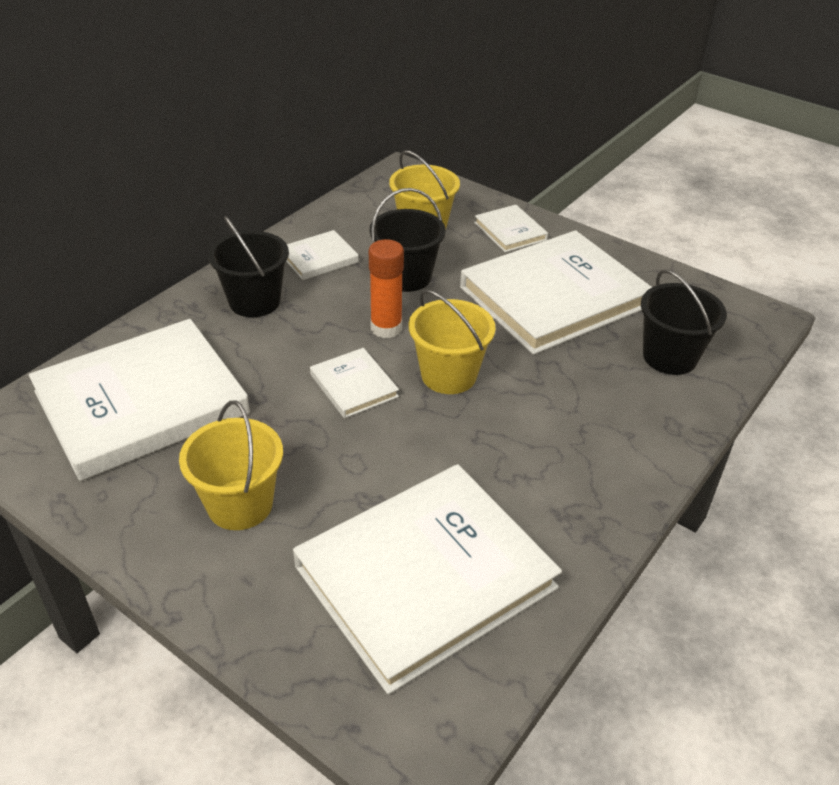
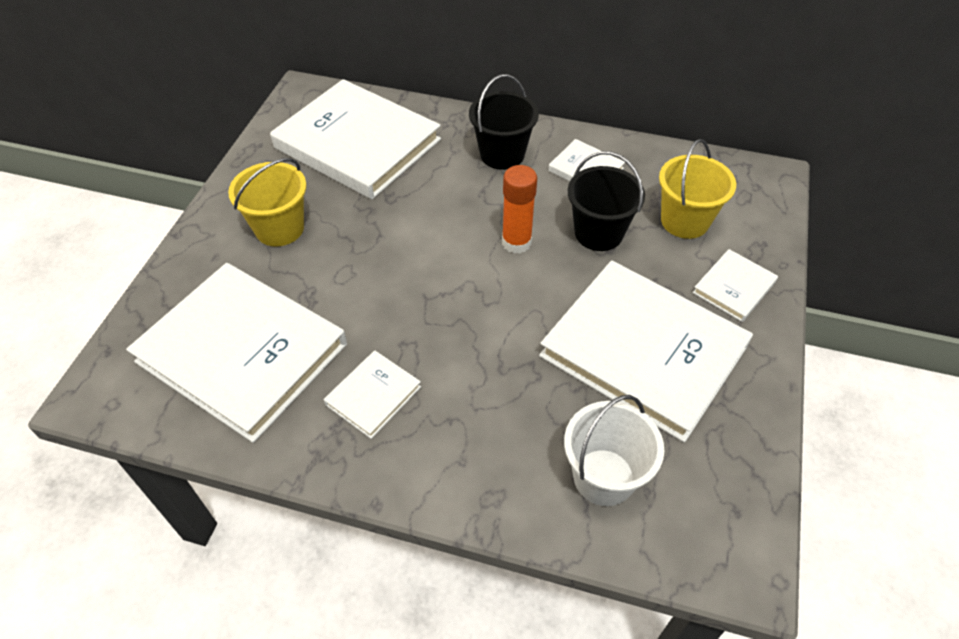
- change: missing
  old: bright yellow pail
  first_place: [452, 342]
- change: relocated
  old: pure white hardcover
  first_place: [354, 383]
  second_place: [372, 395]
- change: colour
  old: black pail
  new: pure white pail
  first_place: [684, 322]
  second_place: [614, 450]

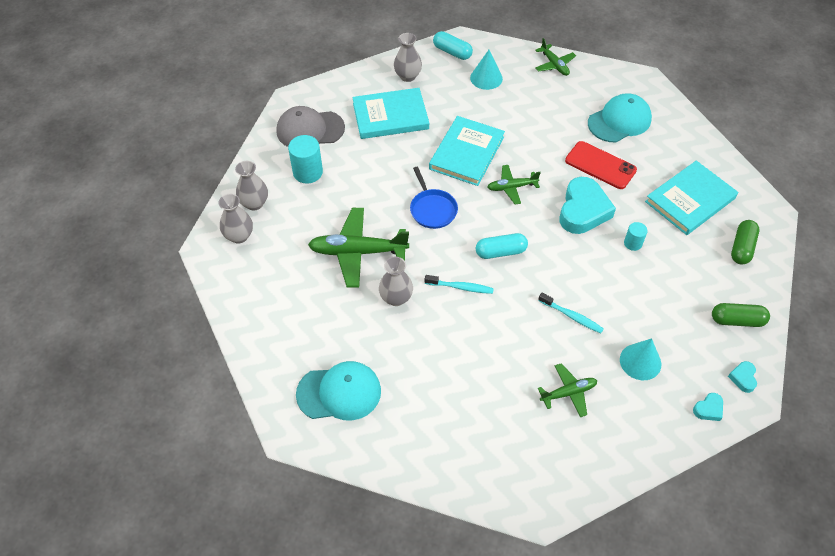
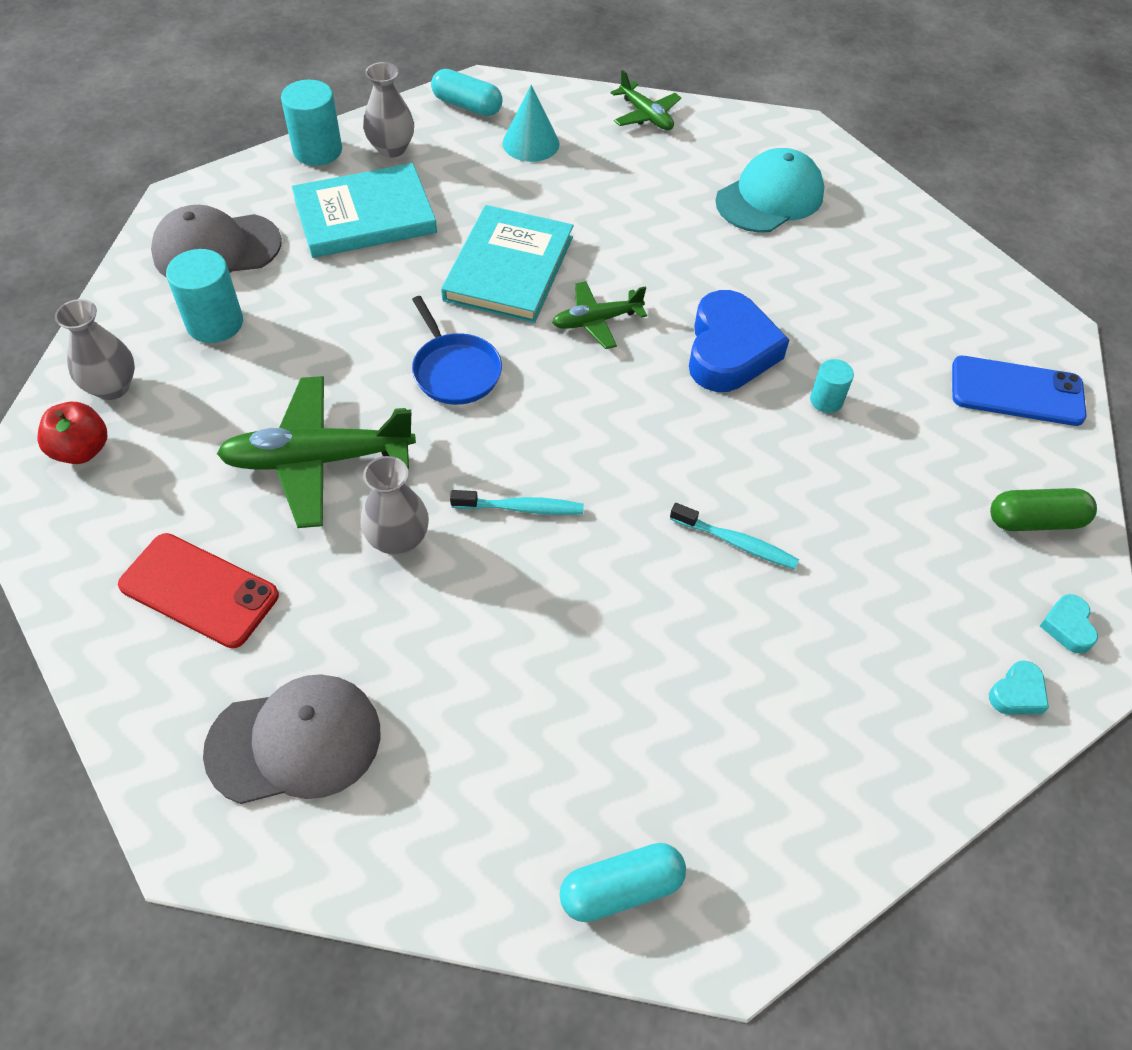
- change: missing
  old: leaf-green plane
  first_place: [567, 390]
- change: missing
  old: turquoise solid cone
  first_place: [640, 359]
- change: missing
  old: turquoise hardcover
  first_place: [691, 198]
- change: appeared
  new: turquoise cylinder
  second_place: [311, 123]
- change: relocated
  old: turquoise pill
  first_place: [502, 246]
  second_place: [622, 882]
- change: relocated
  old: red smartphone
  first_place: [601, 165]
  second_place: [198, 590]
- change: exchanged
  old: ash-grey vase
  new: red apple fruit
  first_place: [236, 219]
  second_place: [72, 433]
- change: exchanged
  old: leaf-green pill
  new: blue smartphone
  first_place: [745, 242]
  second_place: [1019, 391]
- change: colour
  old: turquoise peaked cap
  new: ash-grey peaked cap
  first_place: [338, 391]
  second_place: [291, 739]
- change: colour
  old: turquoise love heart
  new: blue love heart
  first_place: [588, 205]
  second_place: [739, 341]

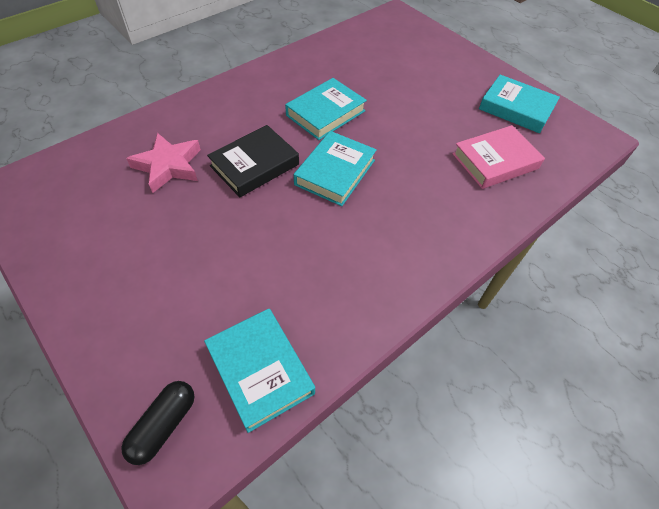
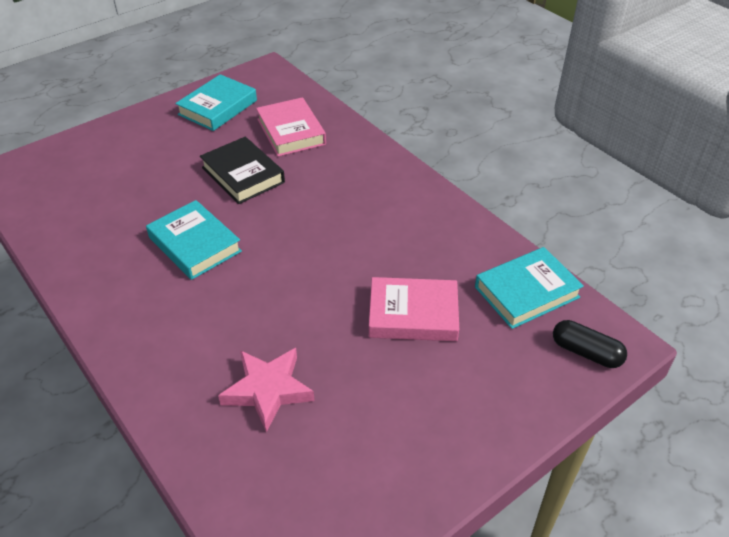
- change: missing
  old: turquoise hardcover
  first_place: [335, 168]
- change: appeared
  new: rose-pink hardcover
  second_place: [414, 309]
- change: relocated
  old: black hardcover
  first_place: [253, 161]
  second_place: [242, 170]

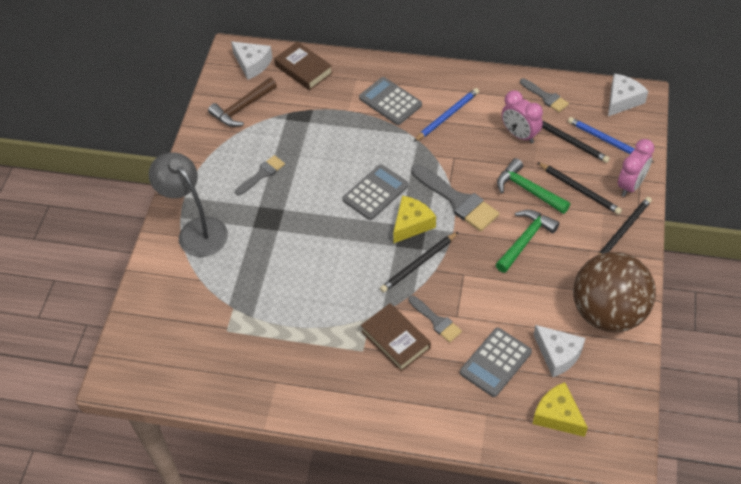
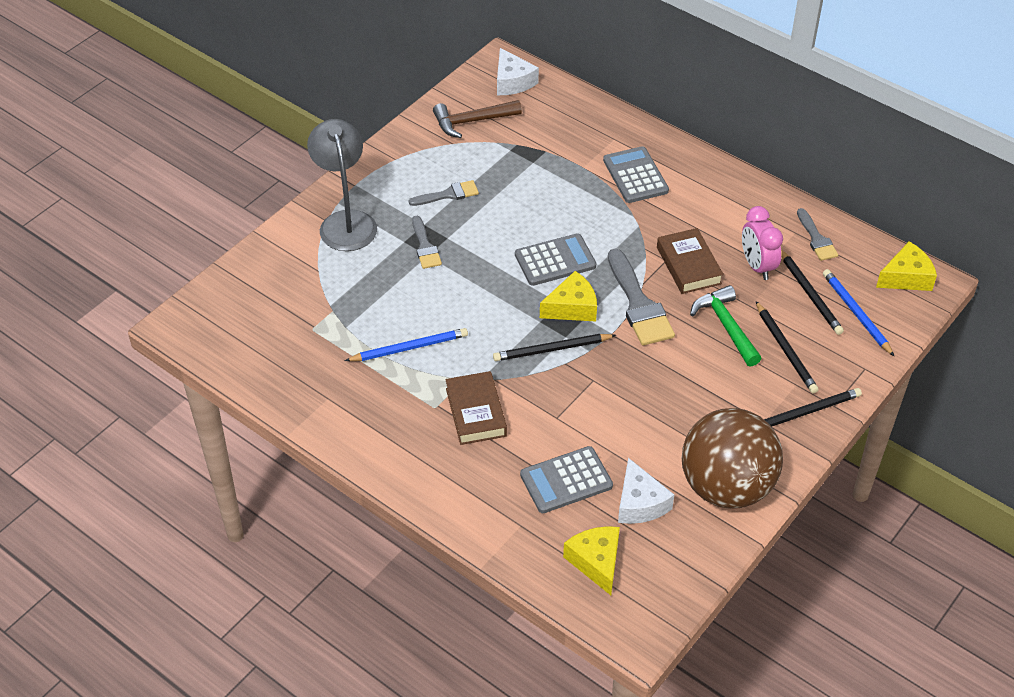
- change: missing
  old: leaf-green hammer
  first_place: [527, 241]
- change: missing
  old: rose-pink clock
  first_place: [636, 168]
- change: relocated
  old: russet hardcover
  first_place: [303, 66]
  second_place: [690, 261]
- change: relocated
  old: ash-grey paintbrush
  first_place: [435, 319]
  second_place: [427, 242]
- change: relocated
  old: blue pencil
  first_place: [446, 115]
  second_place: [406, 344]
- change: colour
  old: pure white cheese
  new: bright yellow cheese
  first_place: [628, 95]
  second_place: [906, 266]

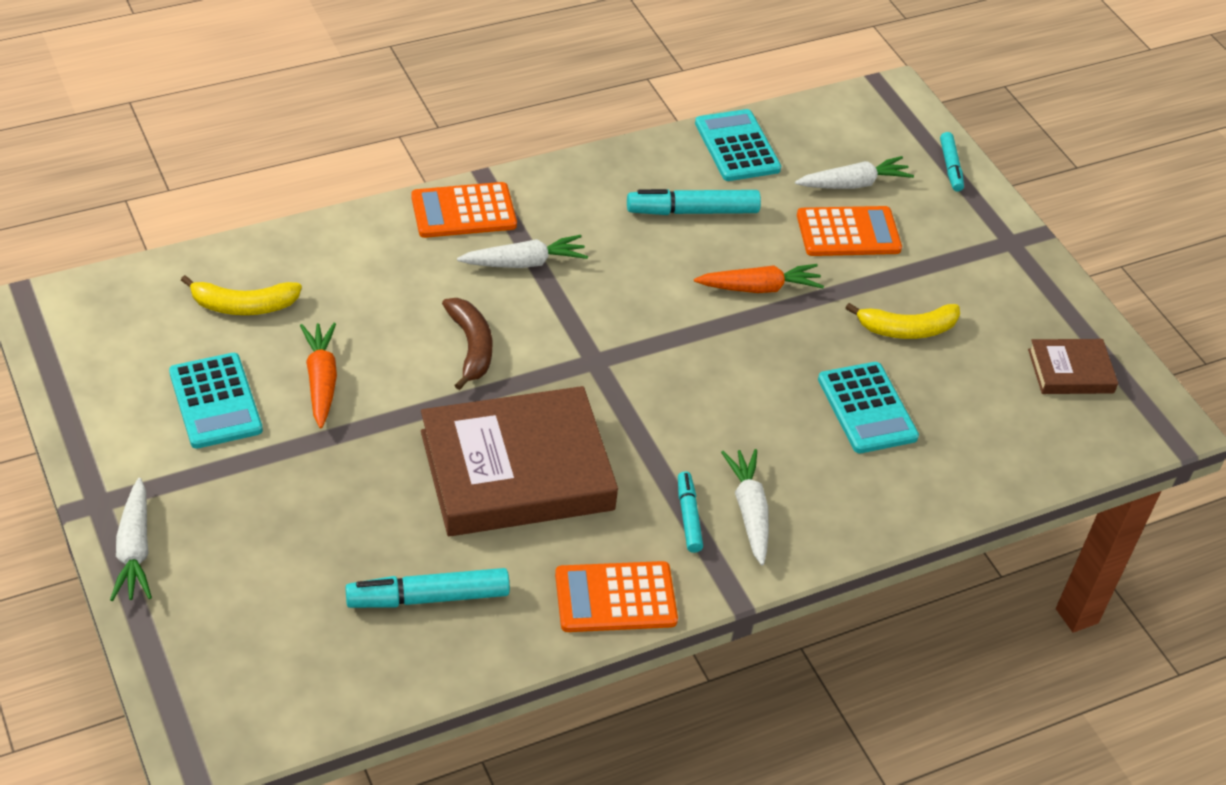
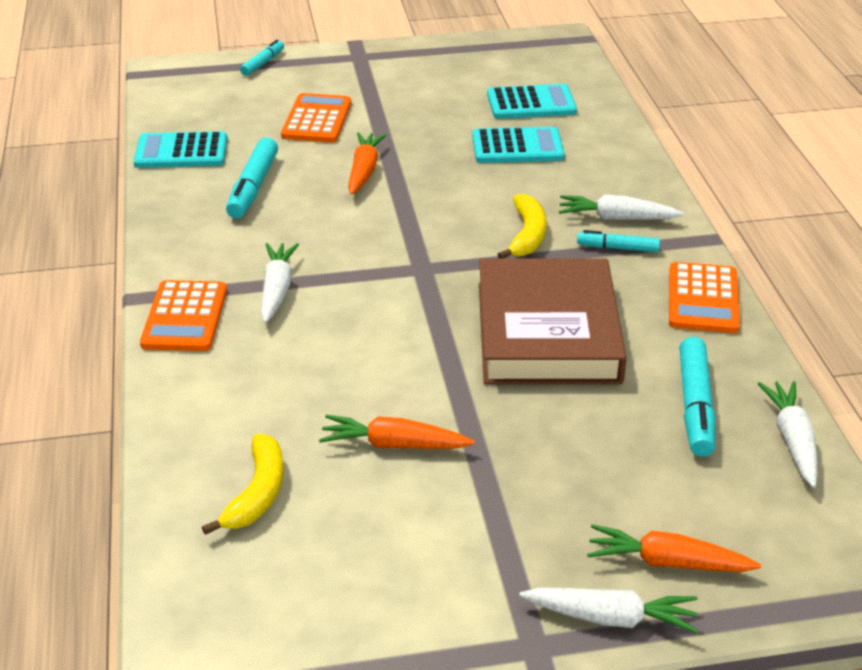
- change: missing
  old: russet banana
  first_place: [467, 344]
- change: missing
  old: russet hardcover
  first_place: [1073, 366]
- change: appeared
  new: orange-coloured carrot
  second_place: [674, 548]
- change: relocated
  old: turquoise pocket calculator
  first_place: [216, 401]
  second_place: [532, 101]
- change: relocated
  old: pure white carrot
  first_place: [854, 172]
  second_place: [788, 434]
- change: relocated
  old: bright yellow banana
  first_place: [903, 321]
  second_place: [522, 226]
- change: spun
  old: turquoise marker
  first_place: [952, 162]
  second_place: [262, 57]
  degrees: -75

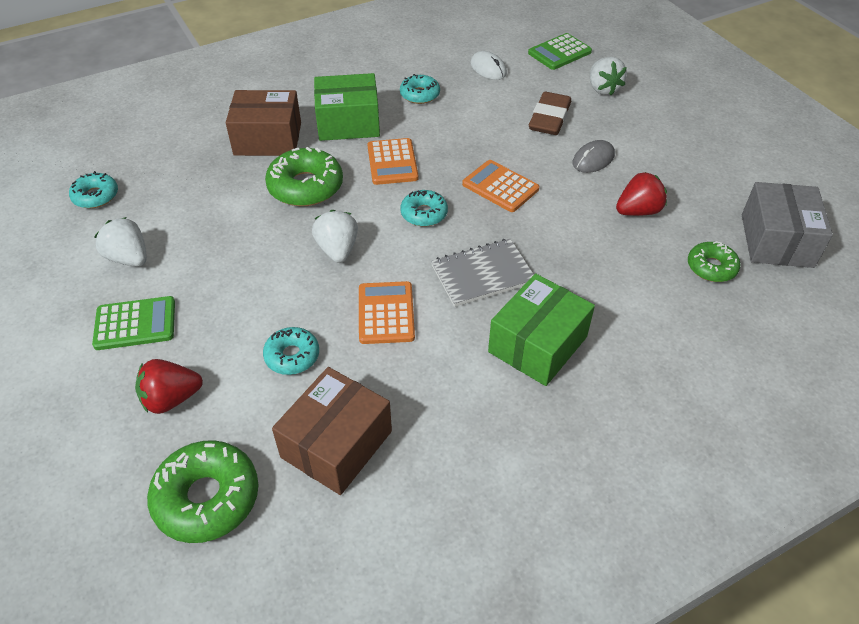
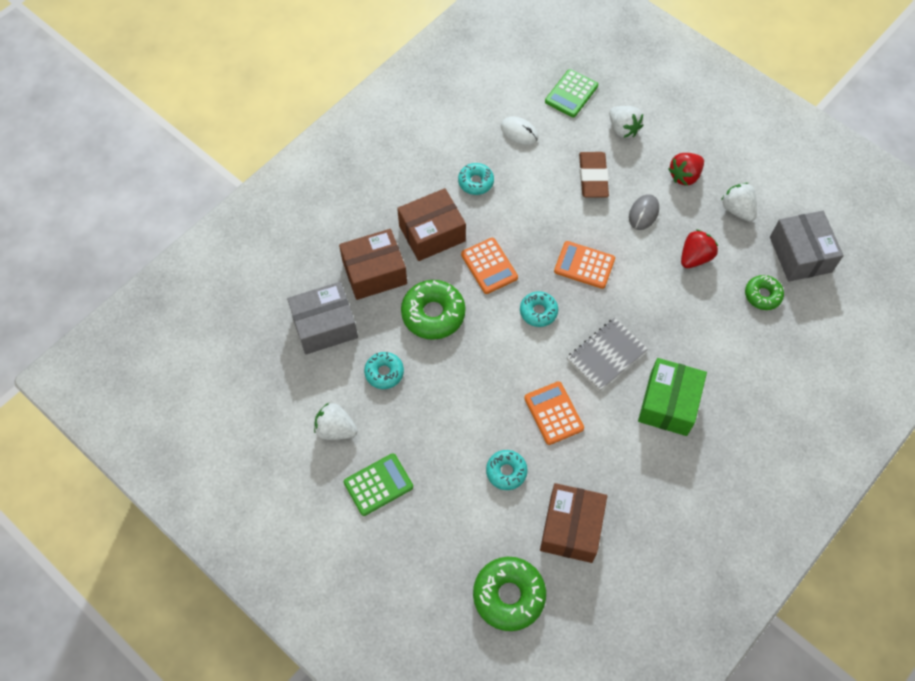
- change: appeared
  new: ash-grey package
  second_place: [322, 318]
- change: relocated
  old: turquoise doughnut
  first_place: [93, 189]
  second_place: [384, 370]
- change: relocated
  old: red strawberry
  first_place: [169, 386]
  second_place: [686, 169]
- change: relocated
  old: pure white strawberry
  first_place: [335, 236]
  second_place: [739, 202]
- change: colour
  old: leaf-green package
  new: russet package
  first_place: [347, 107]
  second_place: [431, 224]

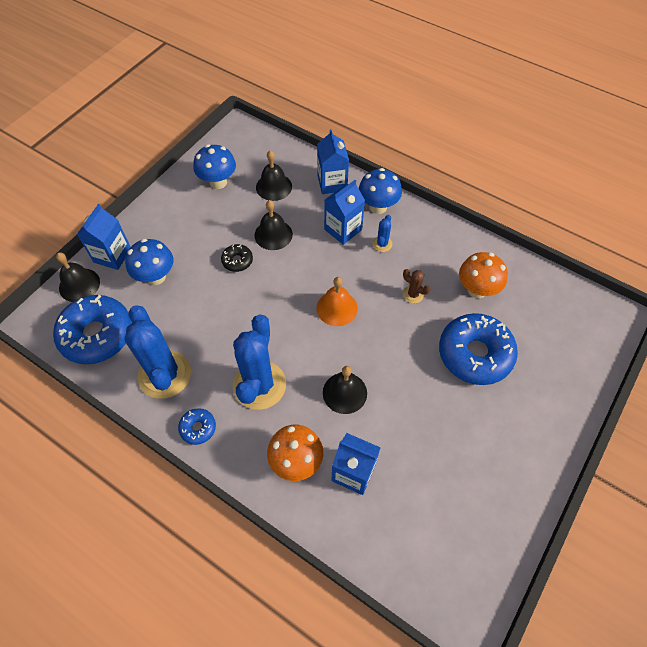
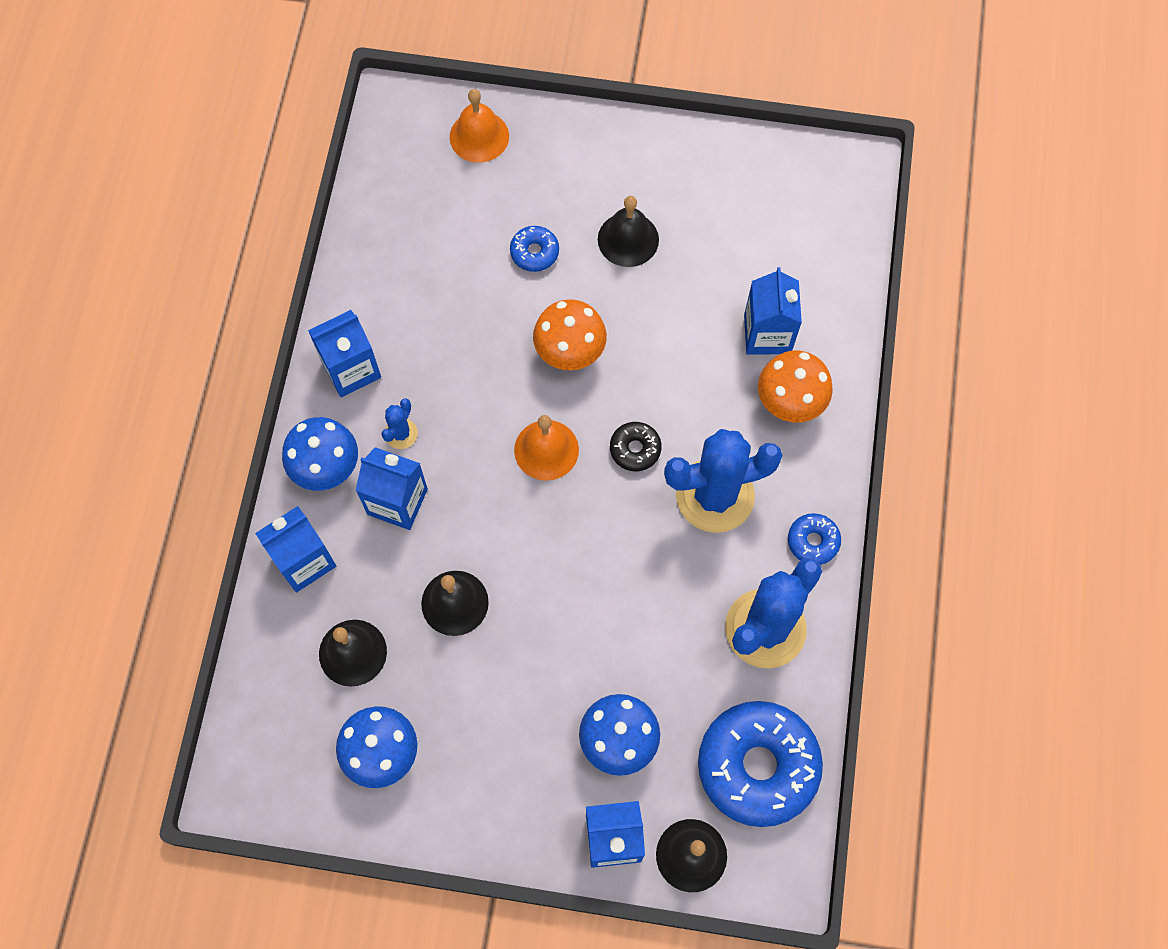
- change: missing
  old: russet prickly plant
  first_place: [416, 286]
- change: appeared
  new: blue milk carton
  second_place: [344, 353]
- change: appeared
  new: orange-coloured hand bell
  second_place: [479, 126]
- change: relocated
  old: black doughnut
  first_place: [237, 258]
  second_place: [636, 446]
- change: relocated
  old: black hand bell
  first_place: [345, 390]
  second_place: [628, 231]
- change: relocated
  old: orange-coloured toadstool
  first_place: [483, 275]
  second_place: [570, 334]
- change: spun
  old: blue prickly plant
  first_place: [382, 233]
  second_place: [399, 423]
  degrees: -60
- change: size
  old: blue doughnut
  first_place: [478, 349]
  second_place: [534, 249]
  factor: 0.46

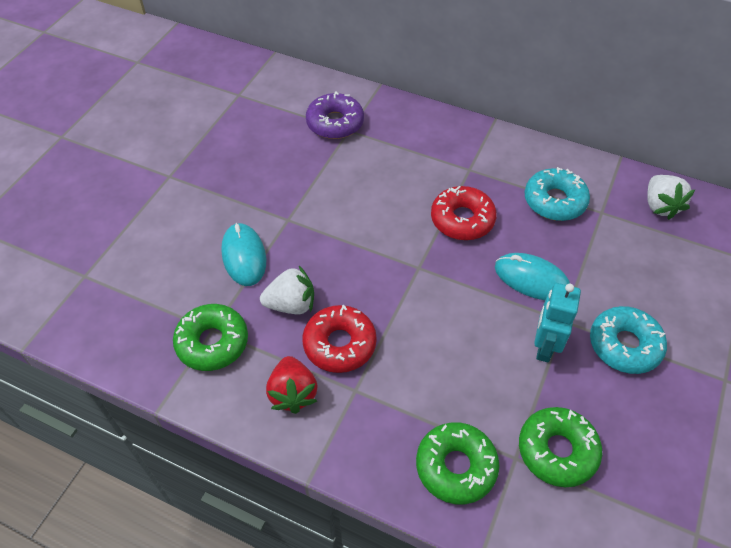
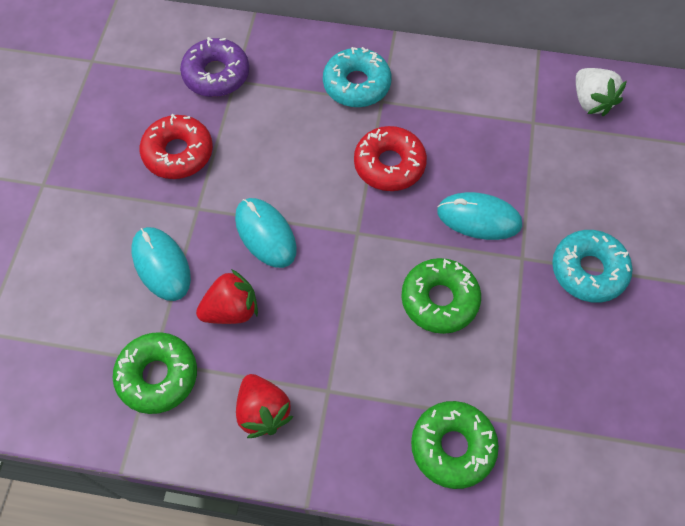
- change: missing
  old: turquoise robot
  first_place: [557, 323]
- change: appeared
  new: turquoise computer mouse
  second_place: [266, 233]
- change: relocated
  old: red doughnut
  first_place: [339, 339]
  second_place: [176, 146]
- change: relocated
  old: leaf-green doughnut
  first_place: [560, 447]
  second_place: [441, 296]
- change: relocated
  old: turquoise doughnut
  first_place: [557, 194]
  second_place: [357, 77]
- change: colour
  old: pure white strawberry
  new: red strawberry
  first_place: [287, 290]
  second_place: [227, 296]

